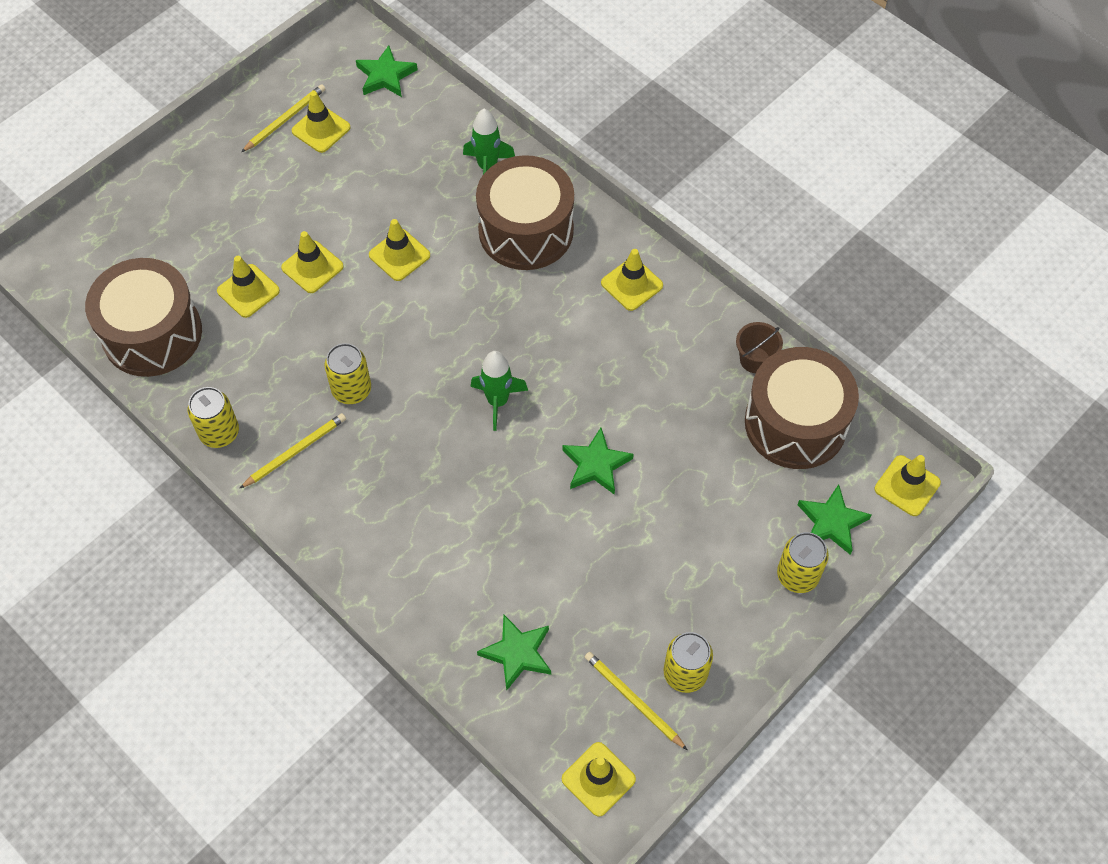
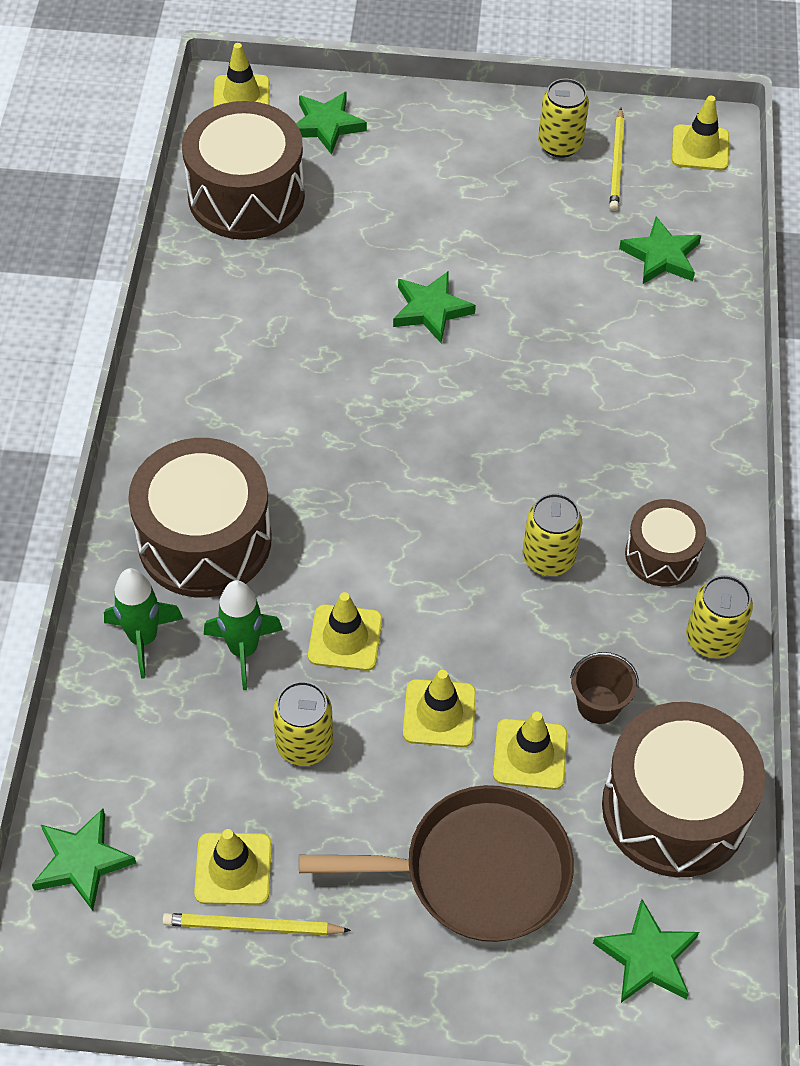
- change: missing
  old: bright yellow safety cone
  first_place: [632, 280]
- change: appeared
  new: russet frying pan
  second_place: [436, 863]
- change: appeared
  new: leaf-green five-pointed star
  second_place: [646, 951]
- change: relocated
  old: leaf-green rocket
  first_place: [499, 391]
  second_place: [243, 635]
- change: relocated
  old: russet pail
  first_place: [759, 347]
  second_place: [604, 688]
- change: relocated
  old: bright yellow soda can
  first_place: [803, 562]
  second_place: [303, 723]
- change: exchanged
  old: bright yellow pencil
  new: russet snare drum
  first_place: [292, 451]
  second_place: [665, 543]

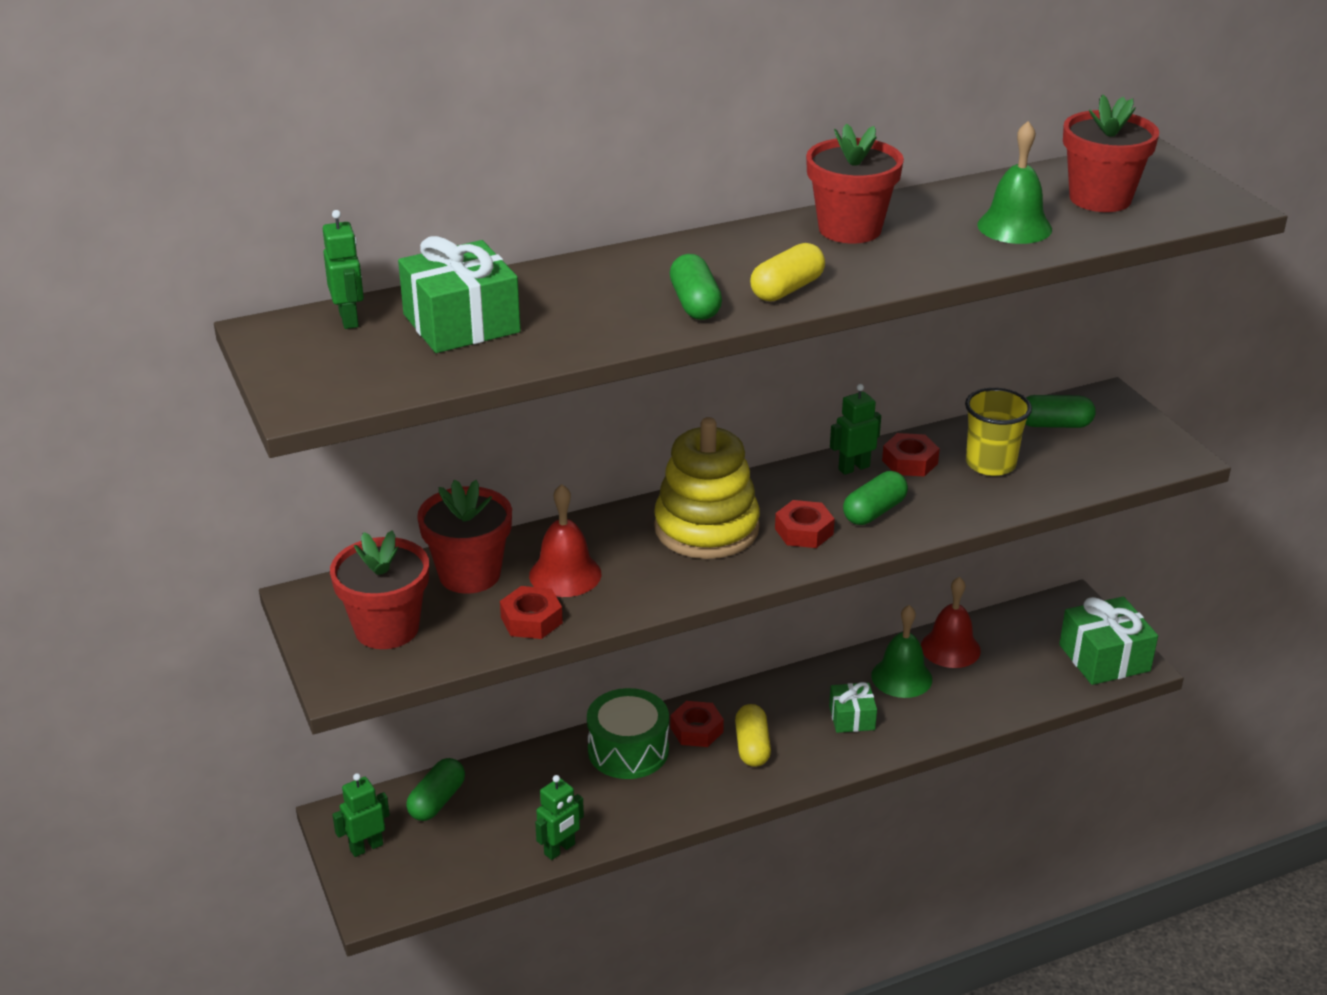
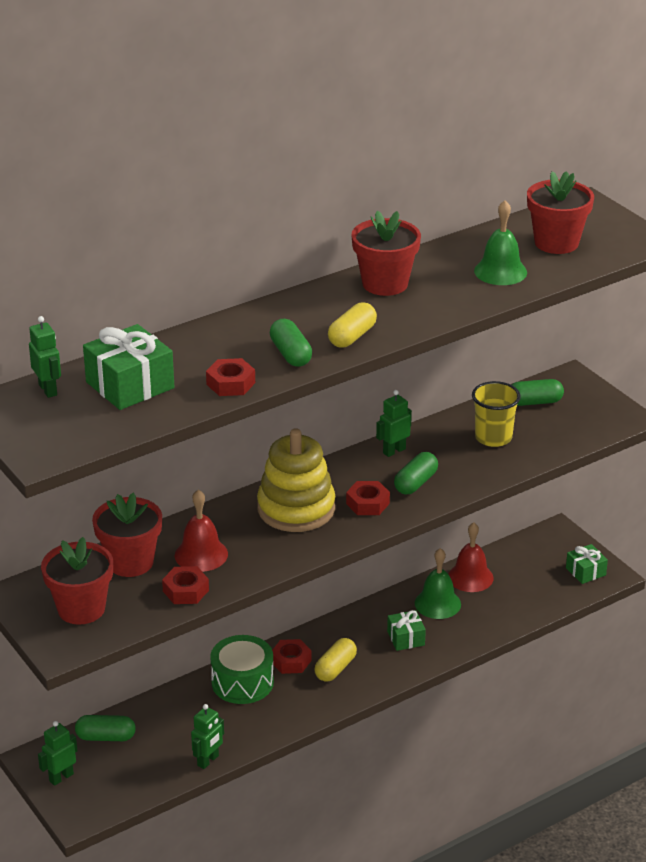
- change: relocated
  old: red hex nut
  first_place: [911, 455]
  second_place: [230, 377]
- change: spun
  old: leaf-green pill
  first_place: [435, 789]
  second_place: [105, 728]
  degrees: 75
- change: spun
  old: bright yellow pill
  first_place: [753, 735]
  second_place: [335, 660]
  degrees: 45
- change: size
  old: leaf-green present
  first_place: [1108, 640]
  second_place: [587, 564]
  factor: 0.58

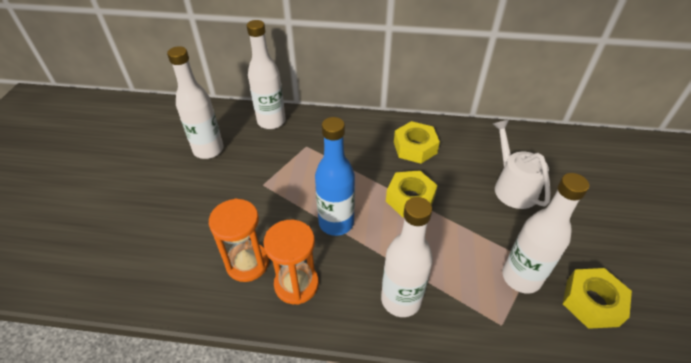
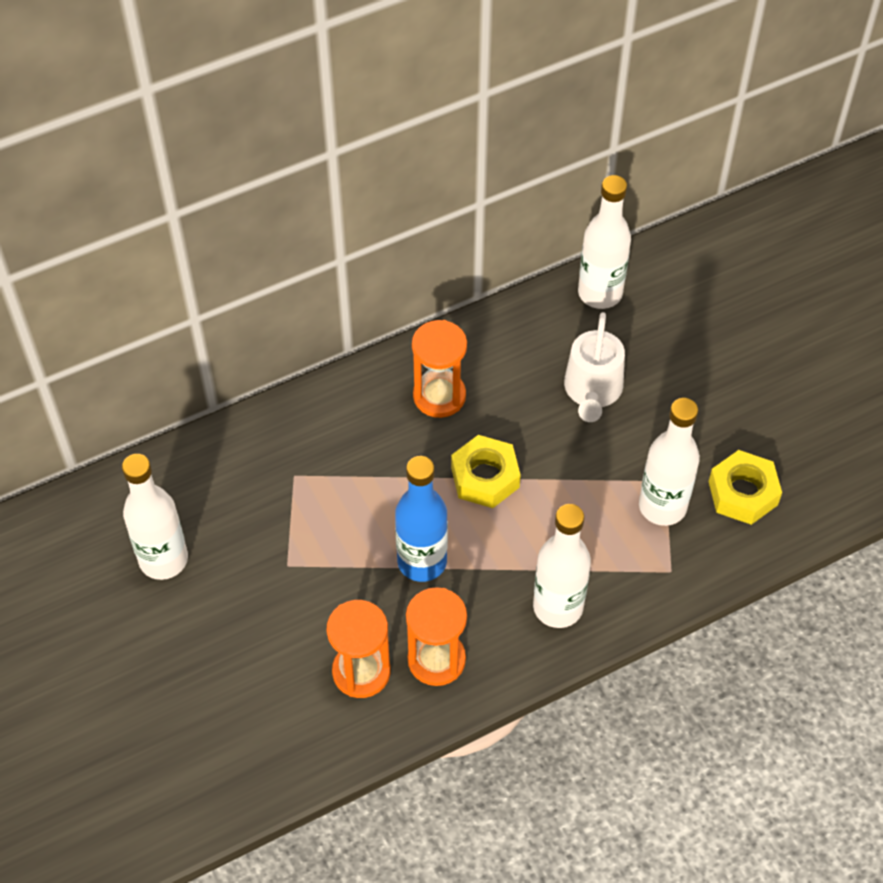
- change: relocated
  old: pure white flask
  first_place: [266, 74]
  second_place: [604, 242]
- change: exchanged
  old: bright yellow hex nut
  new: orange-coloured sand timer
  first_place: [417, 142]
  second_place: [439, 369]
- change: spun
  old: pure white sprinkling can
  first_place: [522, 164]
  second_place: [594, 367]
  degrees: -120

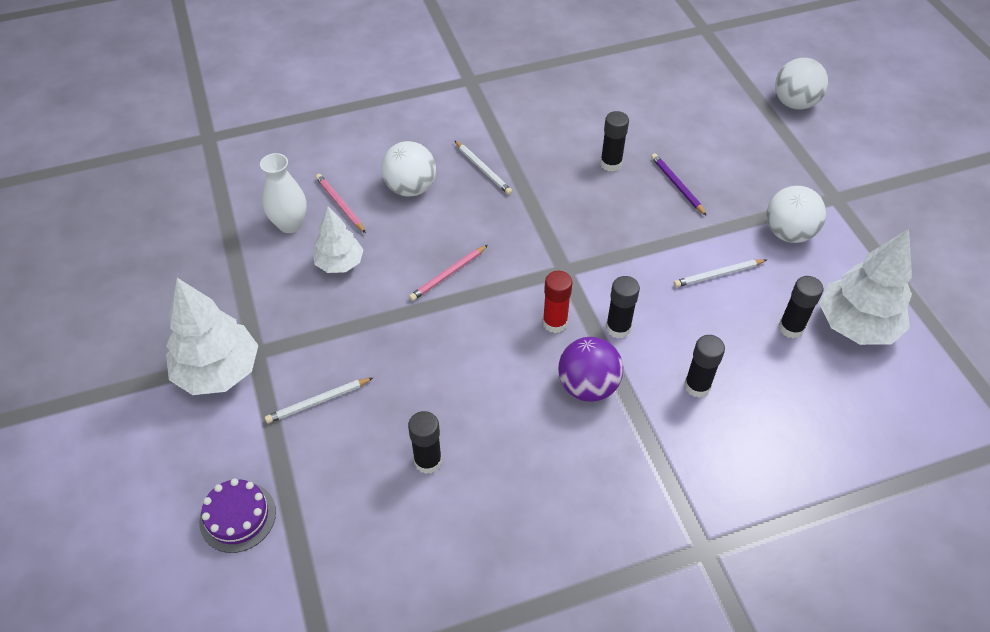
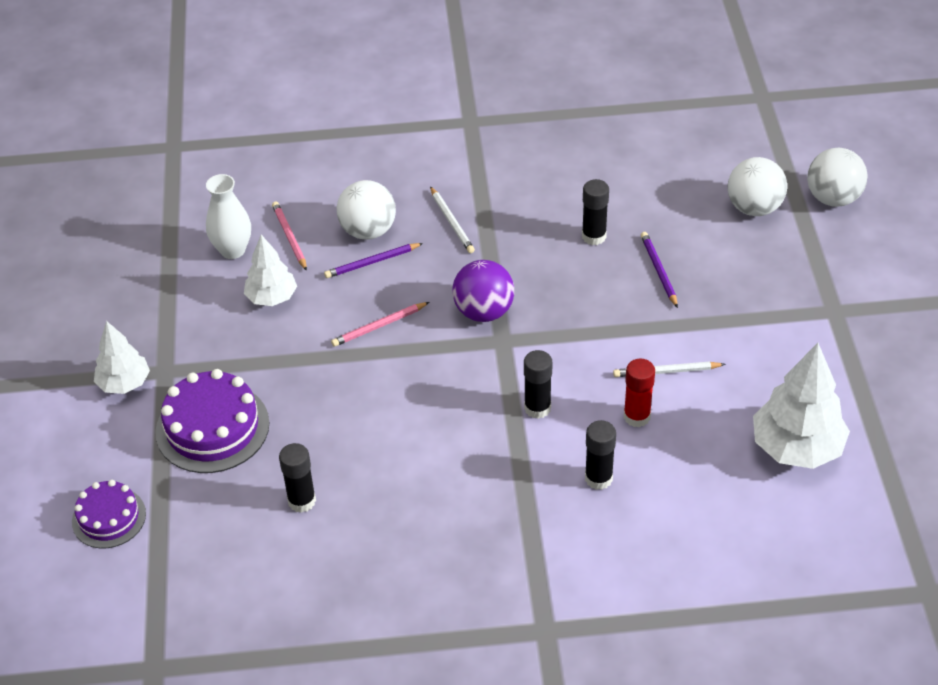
- change: missing
  old: black glue stick
  first_place: [801, 307]
- change: appeared
  new: purple pencil
  second_place: [373, 260]
- change: relocated
  old: red glue stick
  first_place: [558, 302]
  second_place: [639, 393]
- change: relocated
  old: purple play ball
  first_place: [590, 369]
  second_place: [483, 291]
- change: relocated
  old: pure white play ball
  first_place: [796, 214]
  second_place: [757, 186]
- change: exchanged
  old: pure white pencil
  new: purple cake
  first_place: [319, 400]
  second_place: [212, 421]
- change: size
  old: pure white tree
  first_place: [212, 336]
  second_place: [122, 357]
  factor: 0.62

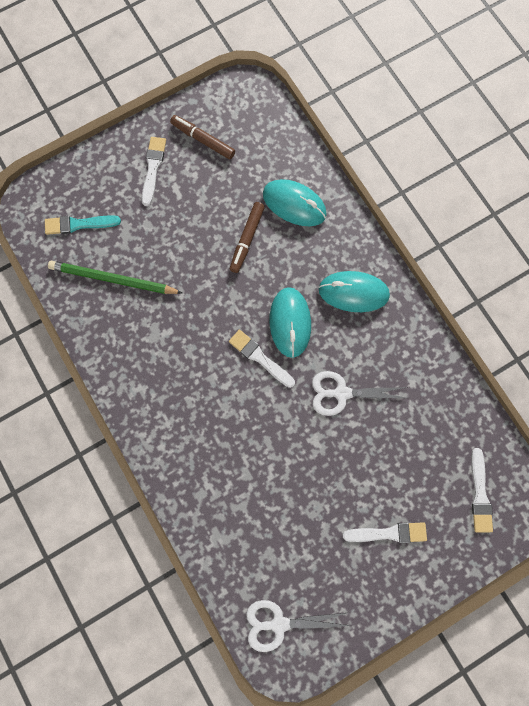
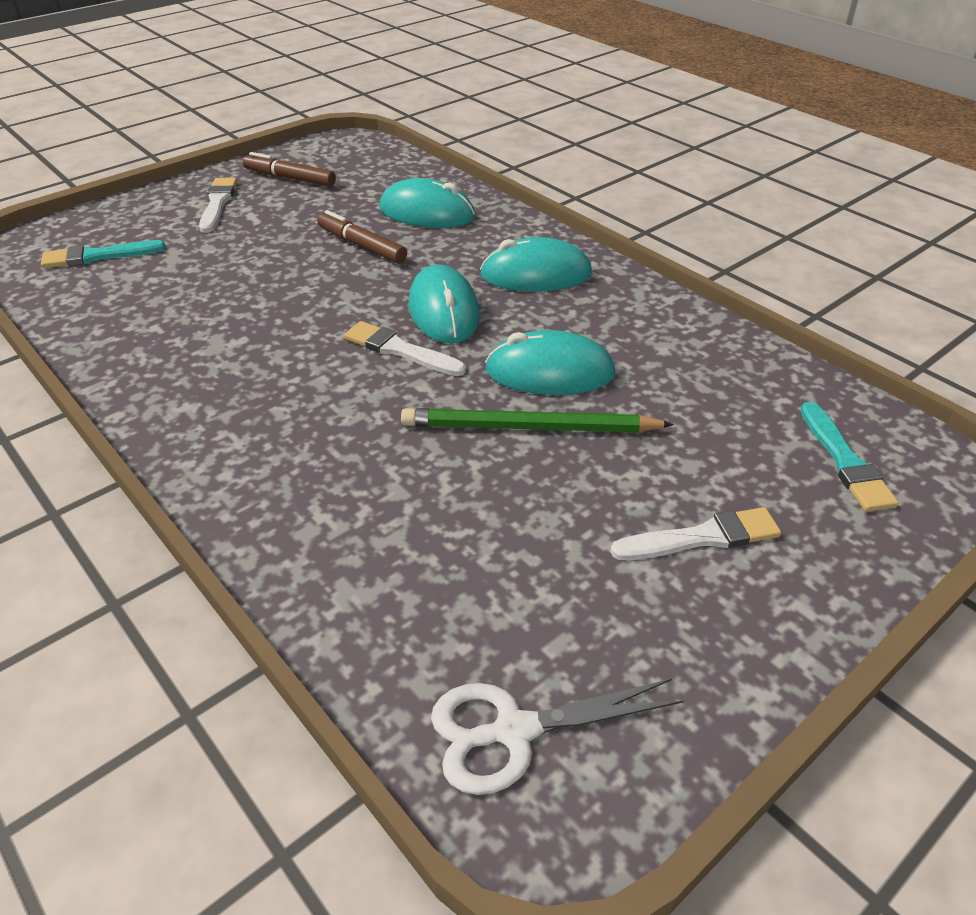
- change: relocated
  old: leaf-green pencil
  first_place: [115, 277]
  second_place: [537, 420]
- change: exchanged
  old: pure white shears
  new: turquoise computer mouse
  first_place: [360, 393]
  second_place: [550, 362]
- change: colour
  old: pure white paintbrush
  new: turquoise paintbrush
  first_place: [482, 490]
  second_place: [849, 456]
- change: spun
  old: russet marker
  first_place: [247, 237]
  second_place: [362, 236]
  degrees: 120

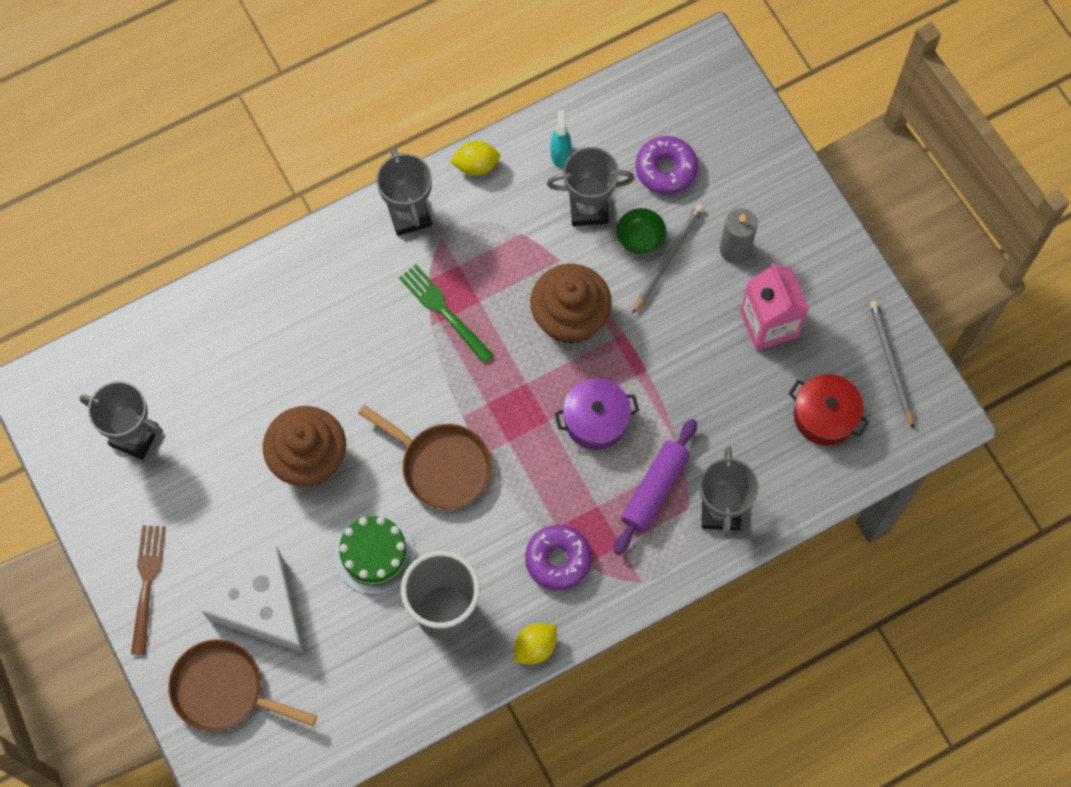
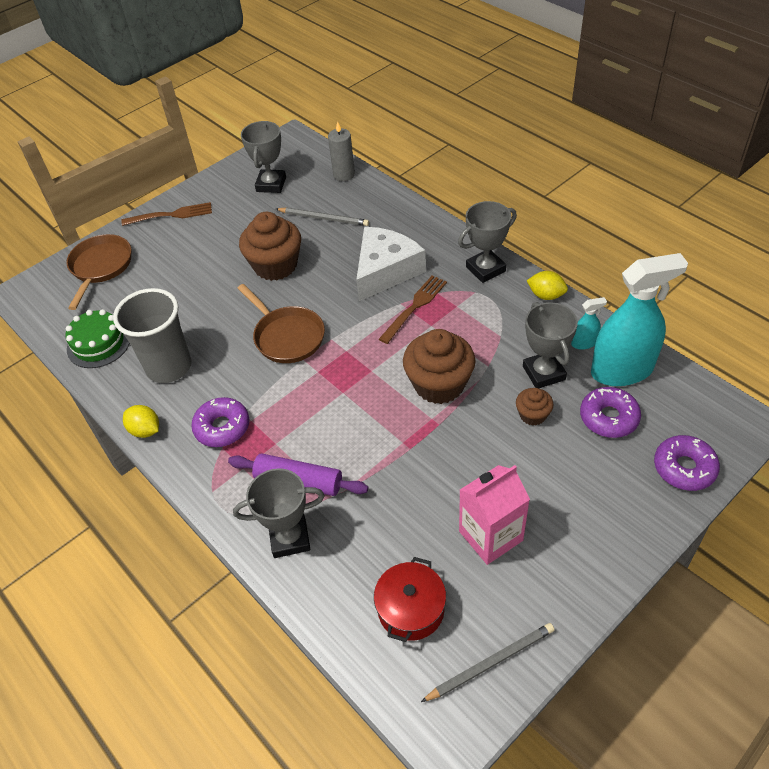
- change: missing
  old: purple pot
  first_place: [597, 414]
- change: appeared
  new: turquoise spray cleaner
  second_place: [639, 319]
- change: appeared
  new: purple doughnut
  second_place: [687, 463]
- change: relocated
  old: pure white cheese
  first_place: [253, 599]
  second_place: [391, 264]
- change: relocated
  old: leaf-green cake
  first_place: [374, 554]
  second_place: [98, 338]
- change: relocated
  old: ash-grey pencil
  first_place: [668, 259]
  second_place: [322, 217]
- change: relocated
  old: ash-grey pillar candle
  first_place: [739, 235]
  second_place: [341, 151]
- change: exchanged
  old: leaf-green deep dish
  new: russet muffin
  first_place: [641, 231]
  second_place: [535, 407]
- change: colour
  old: leaf-green fork
  new: russet fork
  first_place: [446, 314]
  second_place: [413, 309]
- change: spun
  old: russet frying pan
  first_place: [425, 457]
  second_place: [281, 323]
  degrees: -60
- change: spun
  old: bright yellow citrus fruit
  first_place: [475, 158]
  second_place: [547, 285]
  degrees: -45

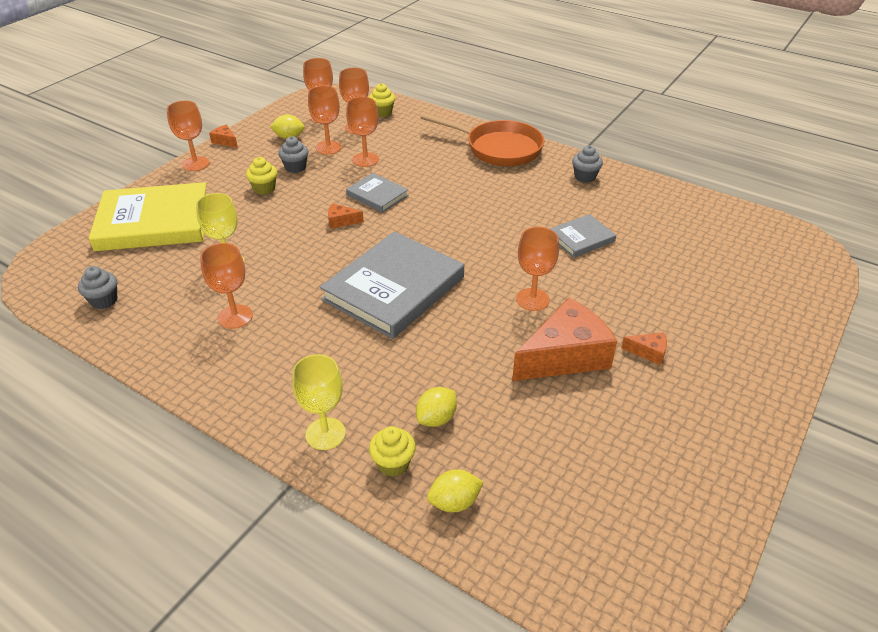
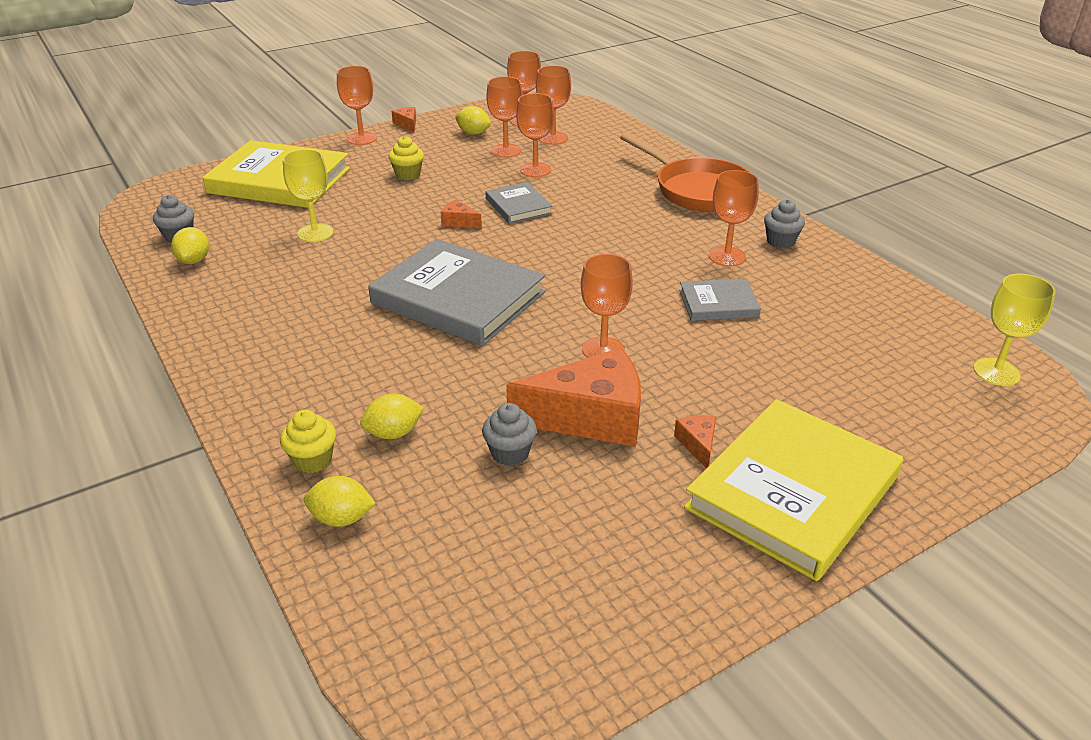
- change: missing
  old: bright yellow muffin
  first_place: [382, 100]
- change: appeared
  new: bright yellow citrus fruit
  second_place: [190, 245]
- change: appeared
  new: bright yellow hardcover
  second_place: [793, 490]
- change: relocated
  old: orange-coloured chalice
  first_place: [226, 286]
  second_place: [734, 218]
- change: relocated
  old: ash-grey muffin
  first_place: [293, 154]
  second_place: [509, 434]
- change: relocated
  old: bright yellow chalice
  first_place: [319, 402]
  second_place: [1014, 330]
- change: spun
  old: ash-grey hardcover
  first_place: [392, 285]
  second_place: [456, 292]
  degrees: 60
- change: spun
  old: orange-coloured cheese
  first_place: [644, 348]
  second_place: [695, 441]
  degrees: -135

